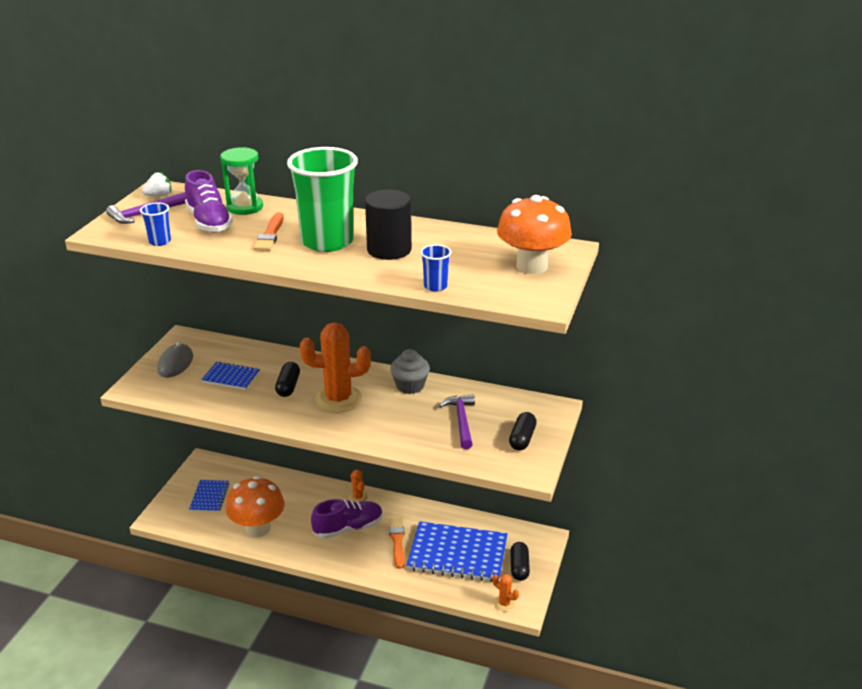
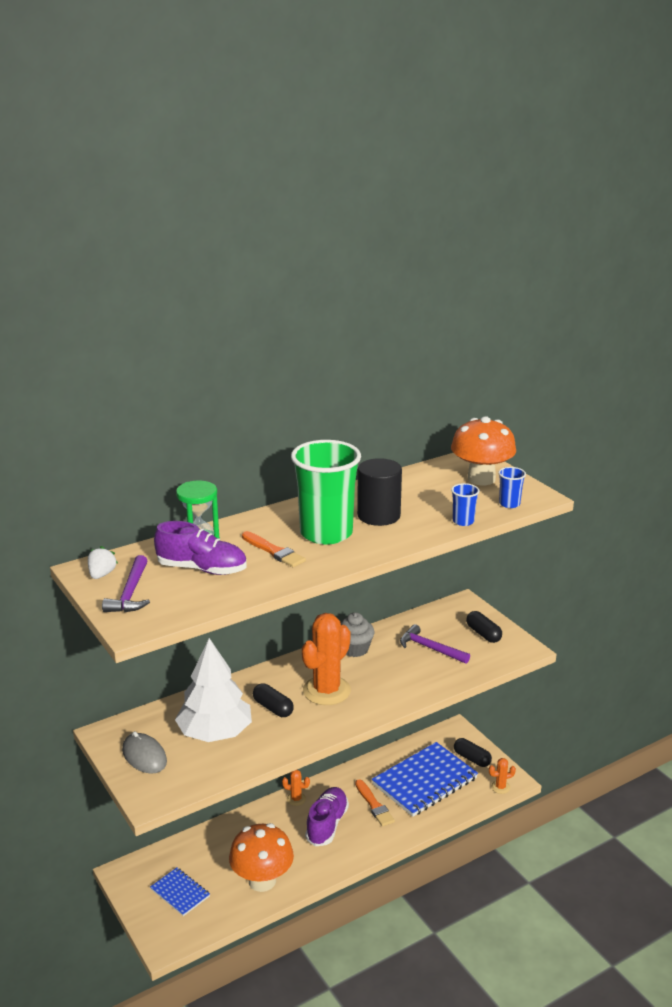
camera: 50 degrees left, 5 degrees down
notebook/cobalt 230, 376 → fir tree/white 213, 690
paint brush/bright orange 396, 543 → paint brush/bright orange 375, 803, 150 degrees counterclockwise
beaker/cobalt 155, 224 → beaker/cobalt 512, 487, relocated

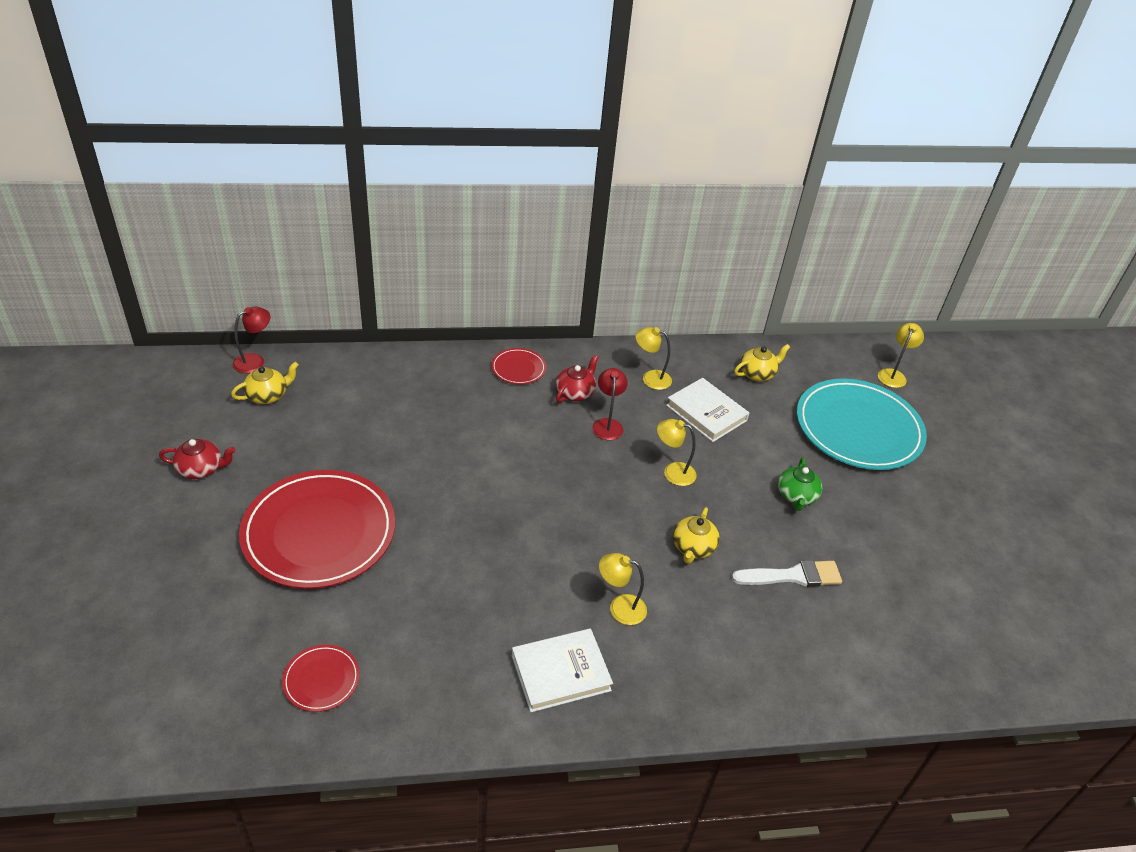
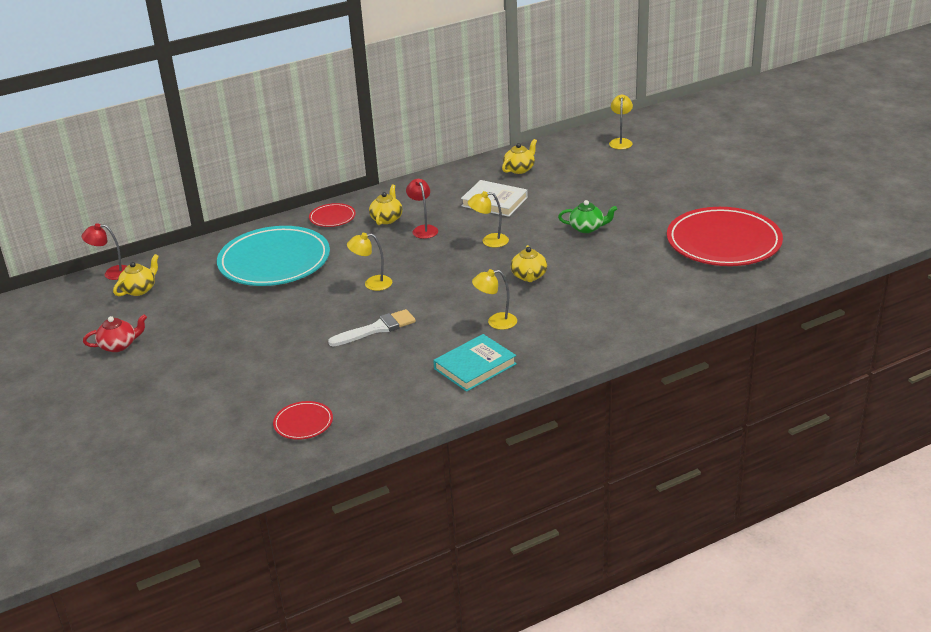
camera: 15 degrees left, 10 degrees down
reading lamp/red 251, 340 → reading lamp/red 104, 251, 120 degrees counterclockwise
flat dish/turquoise 862, 424 → flat dish/turquoise 273, 256, relocated
paint brush/white 787, 573 → paint brush/white 372, 327, relocated
reading lamp/golden 653, 358 → reading lamp/golden 369, 262, relocated
teapot/red 577, 378 → teapot/golden 386, 205
book/white 562, 670 → book/turquoise 475, 363
teapot/leaf-green 800, 484 → teapot/leaf-green 587, 216, 75 degrees counterclockwise
flat dish/red 317, 529 → flat dish/red 725, 236, relocated

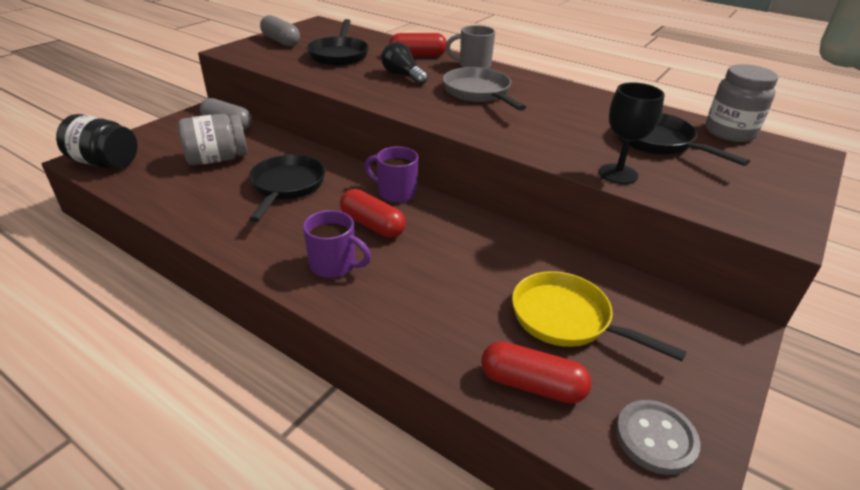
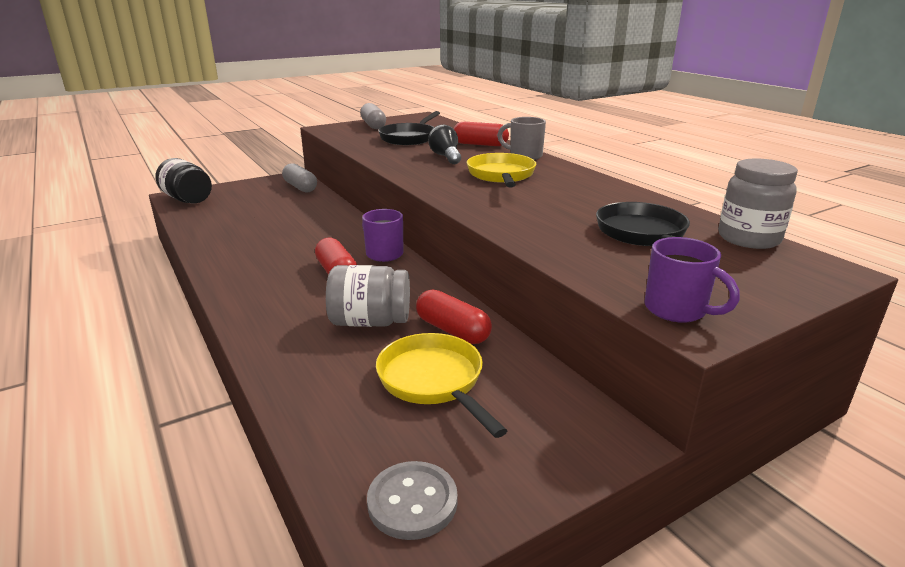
camera: 25 degrees right, 10 degrees down
jam jar/gray 212, 139 → jam jar/gray 368, 296, relocated
pill/red 536, 372 → pill/red 454, 316, relocated
pan/gray 484, 89 → pan/golden 501, 170
mug/violet 337, 244 → mug/violet 692, 280, relocated
pan/black 287, 188 → -
goblet/black 631, 133 → -

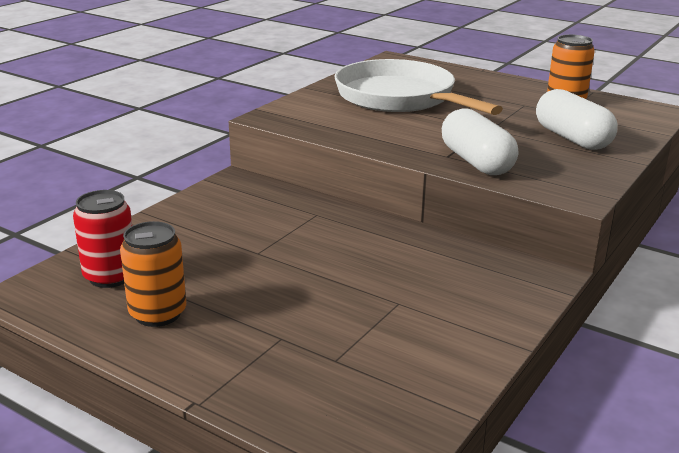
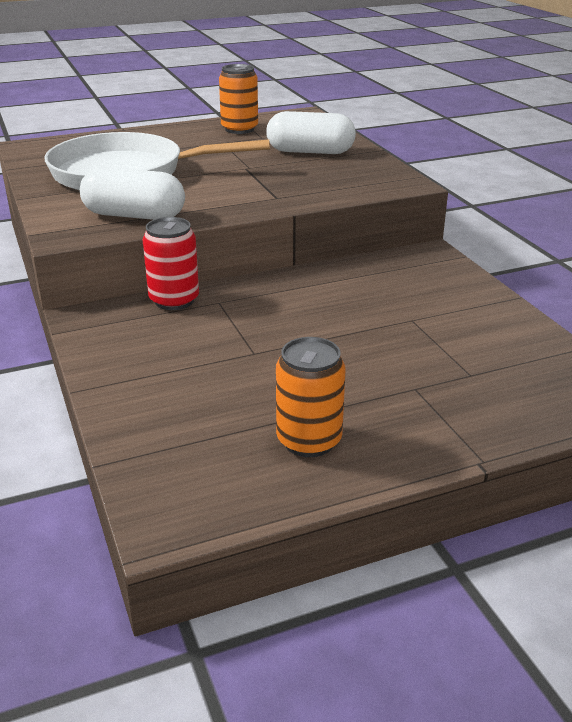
camera: 55 degrees left, 5 degrees up
pill/white 480, 141 → pill/white 132, 193, relocated
can/red 102, 239 → can/red 171, 263, relocated

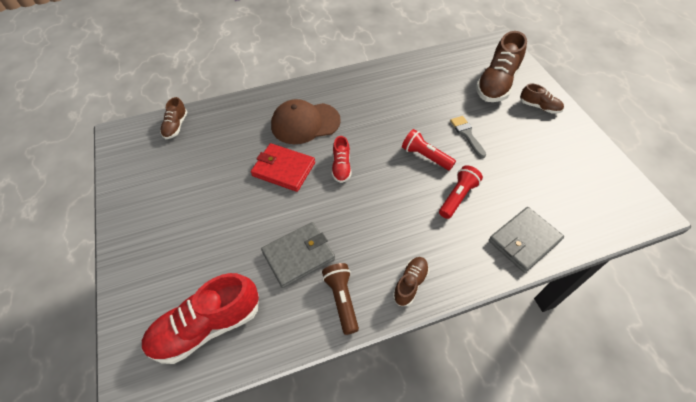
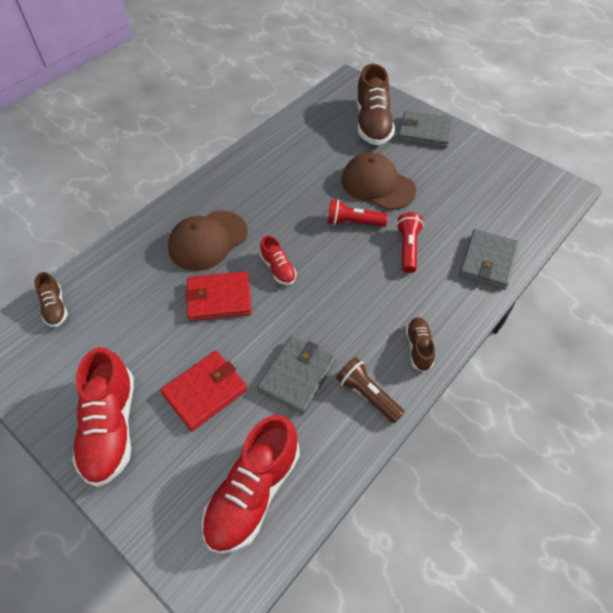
camera: 30 degrees left, 0 degrees up
- → sneaker/red 103, 417
- → wallet/red 204, 391
paint brush/gray 468, 137 → cap/russet 378, 181
sneaker/russet 542, 99 → wallet/gray 425, 129

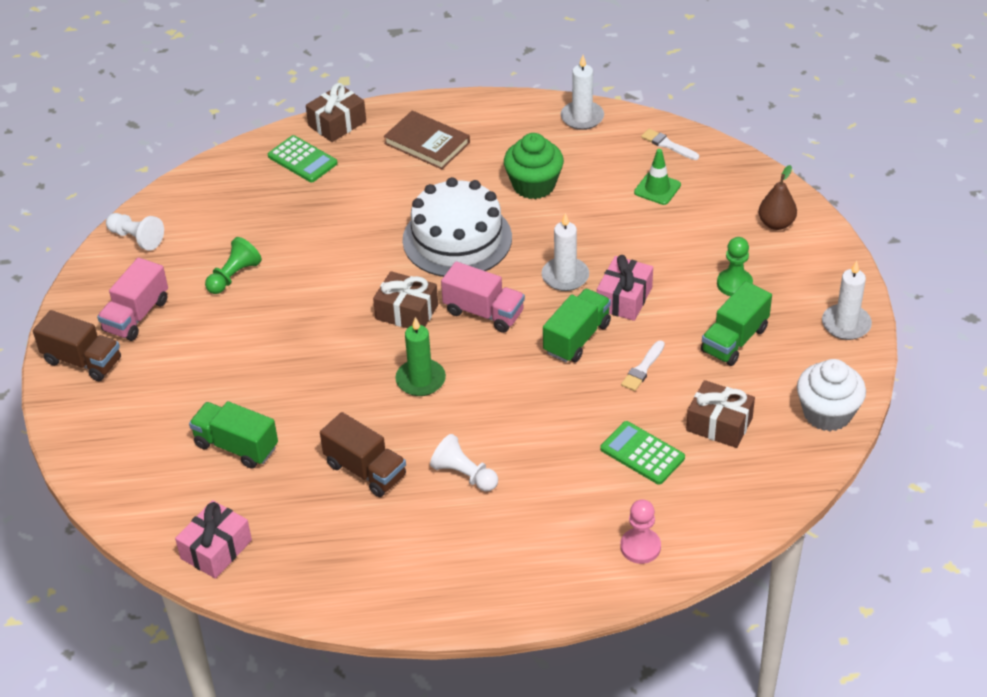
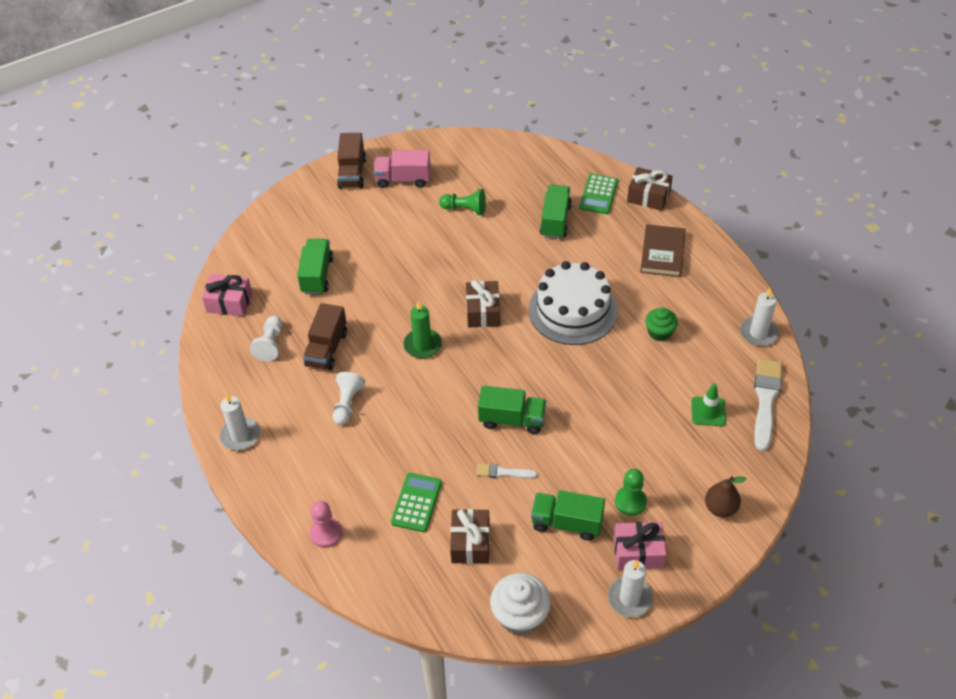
camera: 65 degrees right, 5 degrees up
wax candle/white 565, 252 → wax candle/white 240, 421, relocated
chess pawn/white 135, 232 → chess pawn/white 266, 339, relocated
- → truck/leaf-green 556, 212
present/pink 625, 288 → present/pink 640, 546, relocated
cupcake/leaf-green 534, 166 → cupcake/leaf-green 661, 324, x0.64
paint brush/white 670, 144 → paint brush/white 768, 405, x1.88
truck/pink 483, 297 → -

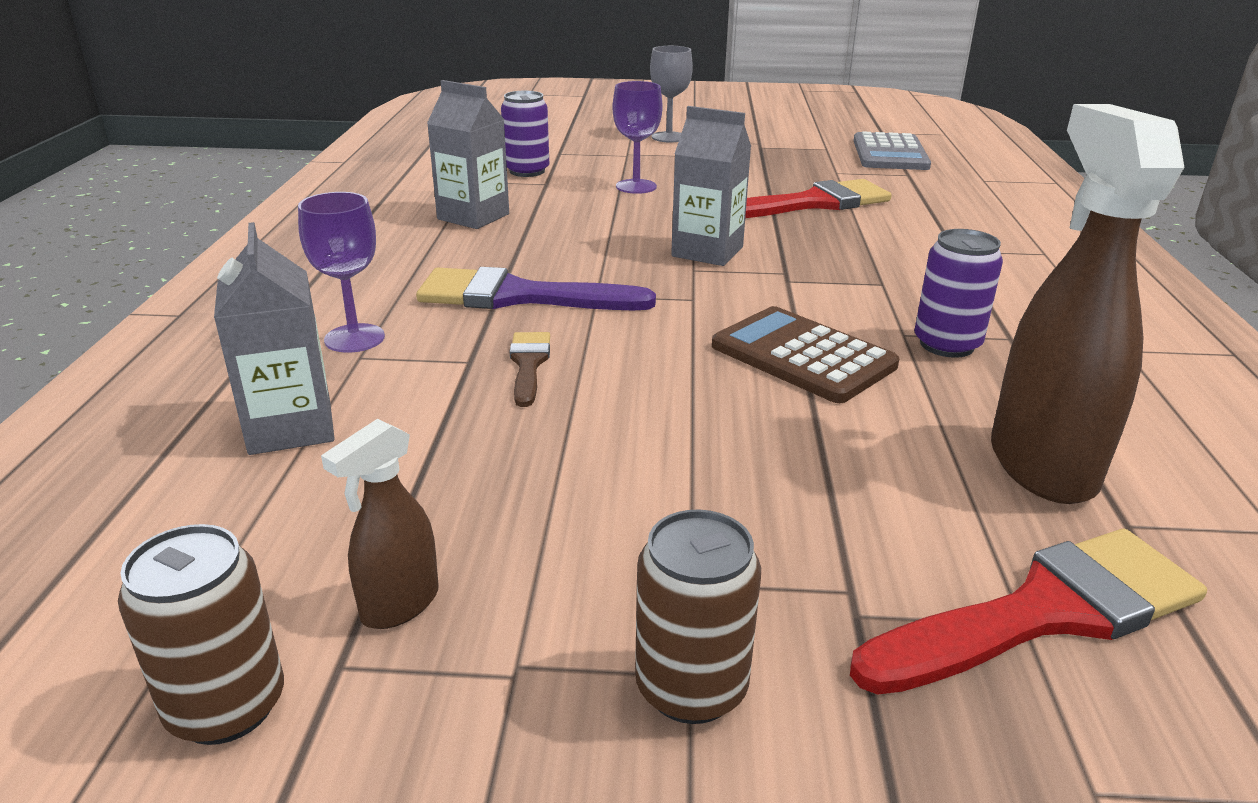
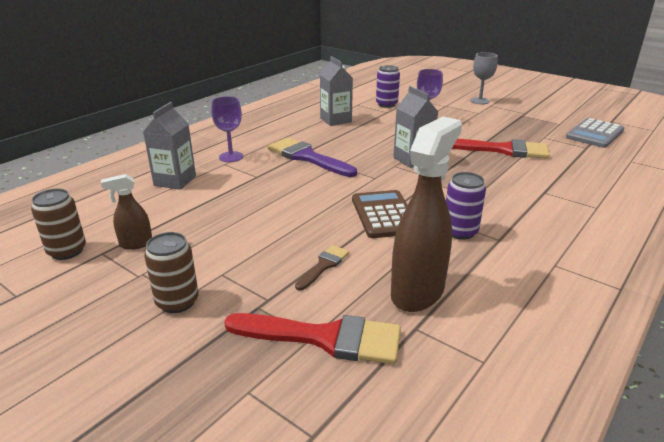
camera: 35 degrees right, 0 degrees up
paint brush/russet 530, 369 → paint brush/russet 322, 268, relocated

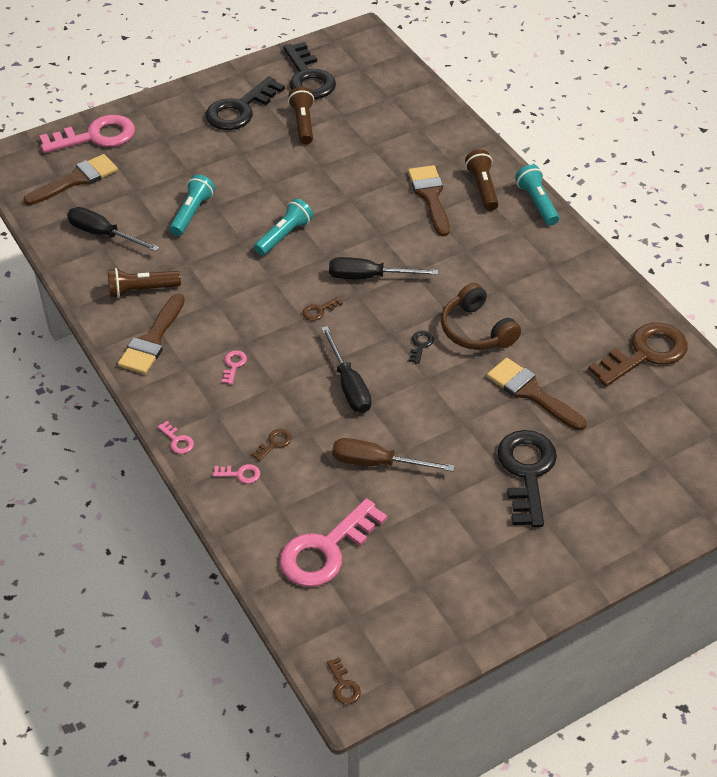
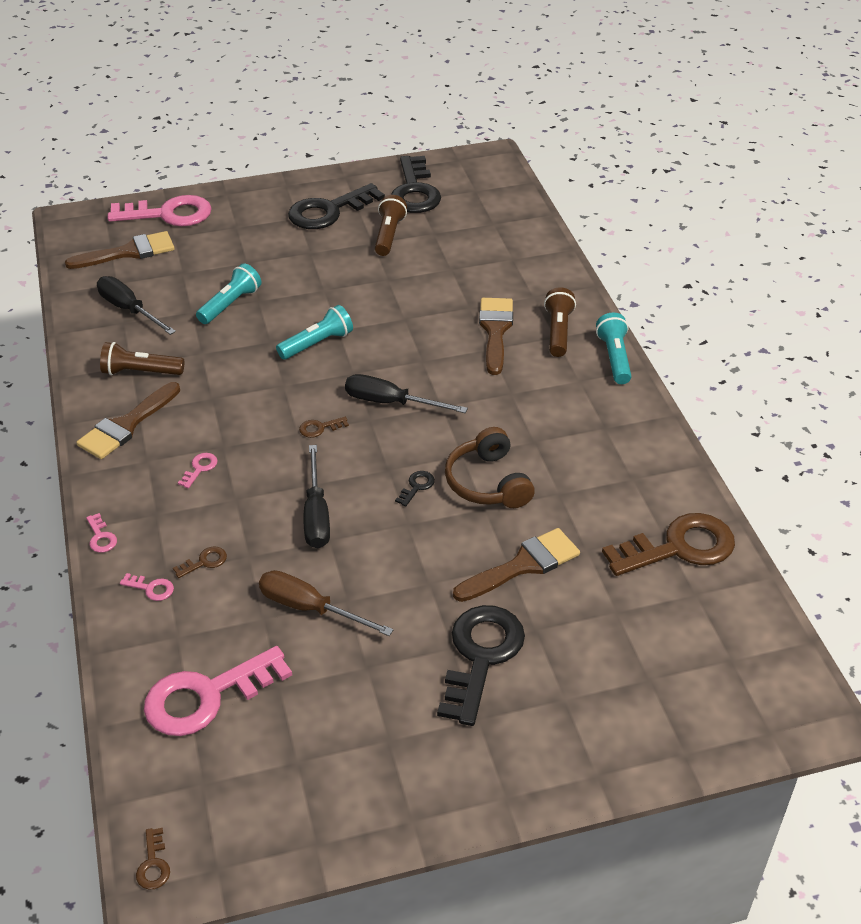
camera: 15 degrees right, 5 degrees down
paint brush/russet 537, 394 → paint brush/russet 516, 565, 90 degrees clockwise

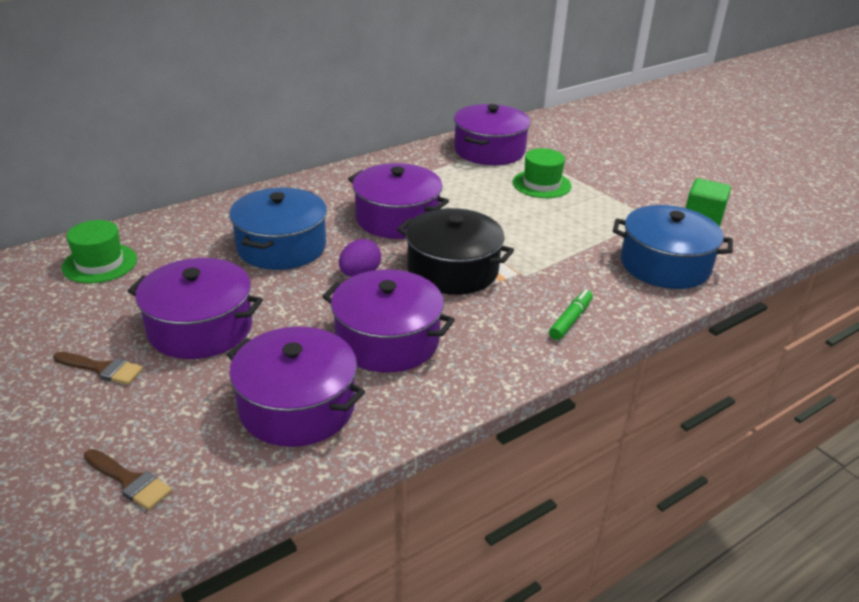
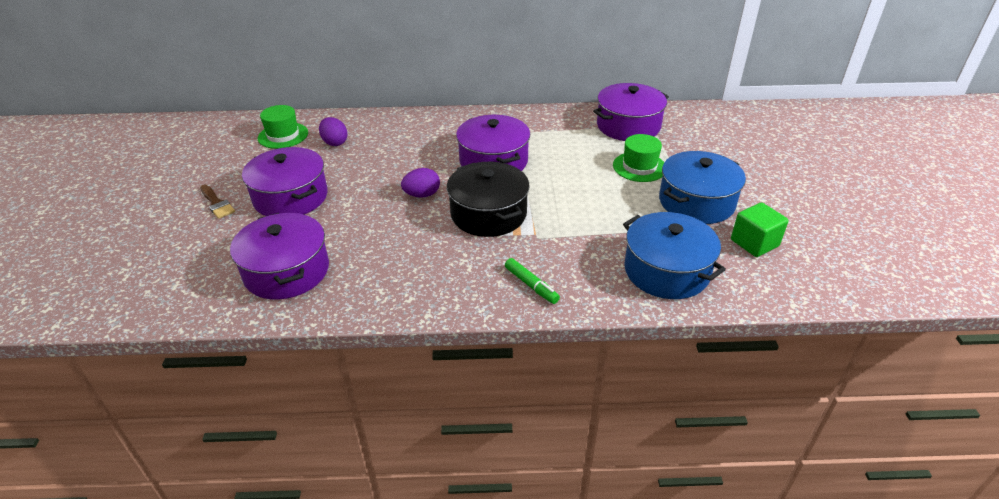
camera: 35 degrees right, 5 degrees up
- → toy egg/violet 333, 131
marker/leaf-green 571, 314 → marker/leaf-green 532, 281, 75 degrees clockwise
pot/cobalt 278, 228 → pot/cobalt 702, 187, relocated
paint brush/russet 127, 479 → -
pot/violet 388, 321 → -

